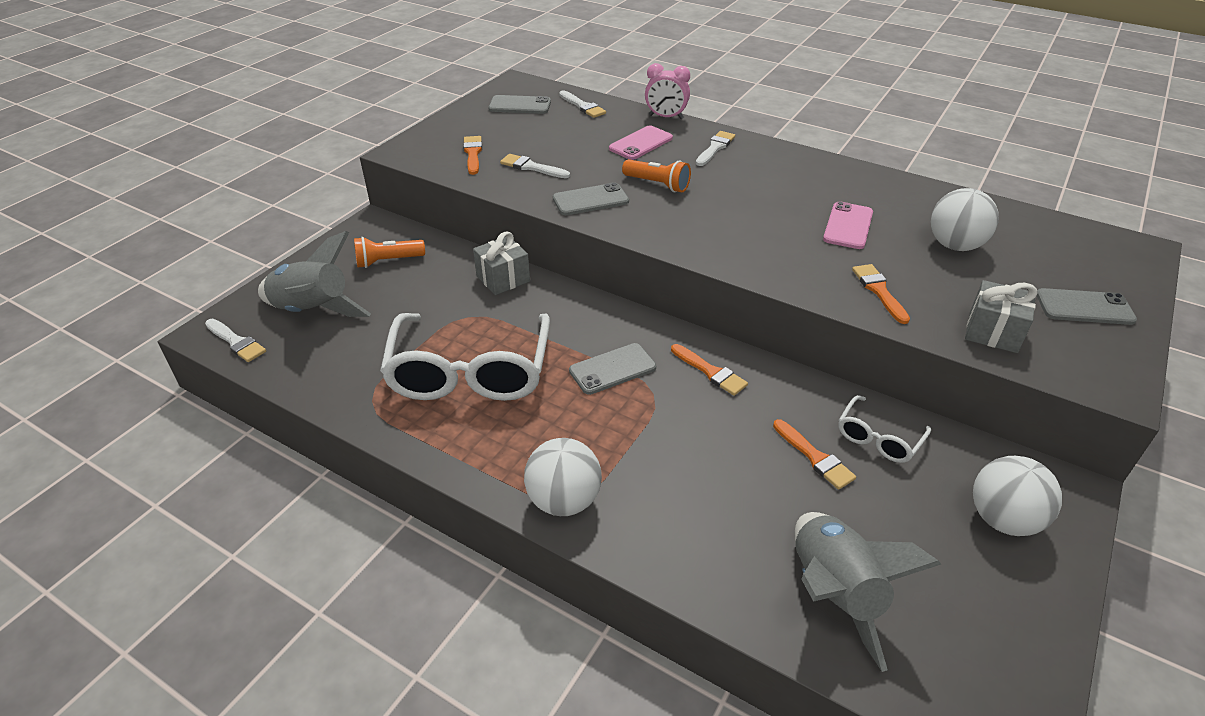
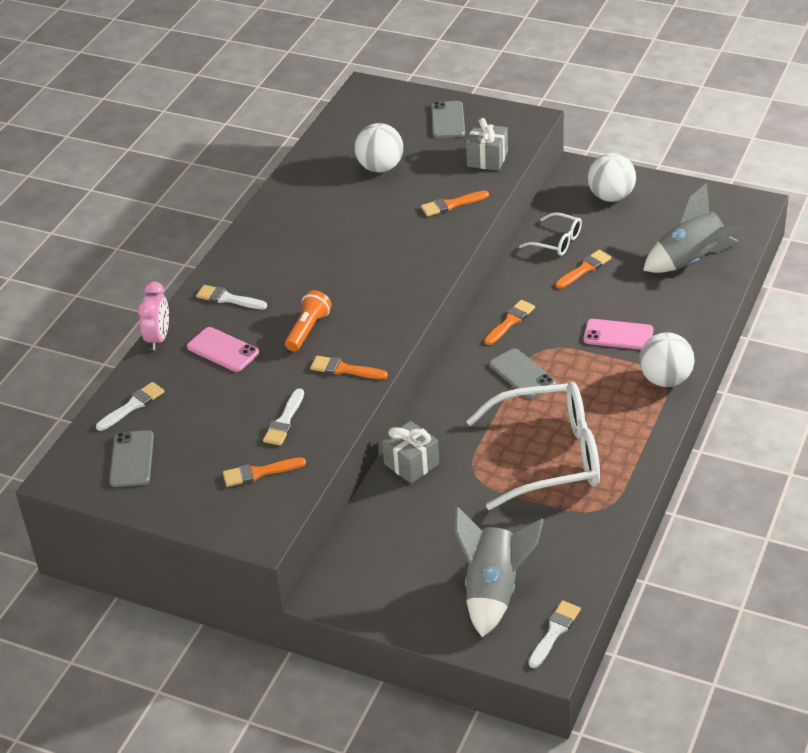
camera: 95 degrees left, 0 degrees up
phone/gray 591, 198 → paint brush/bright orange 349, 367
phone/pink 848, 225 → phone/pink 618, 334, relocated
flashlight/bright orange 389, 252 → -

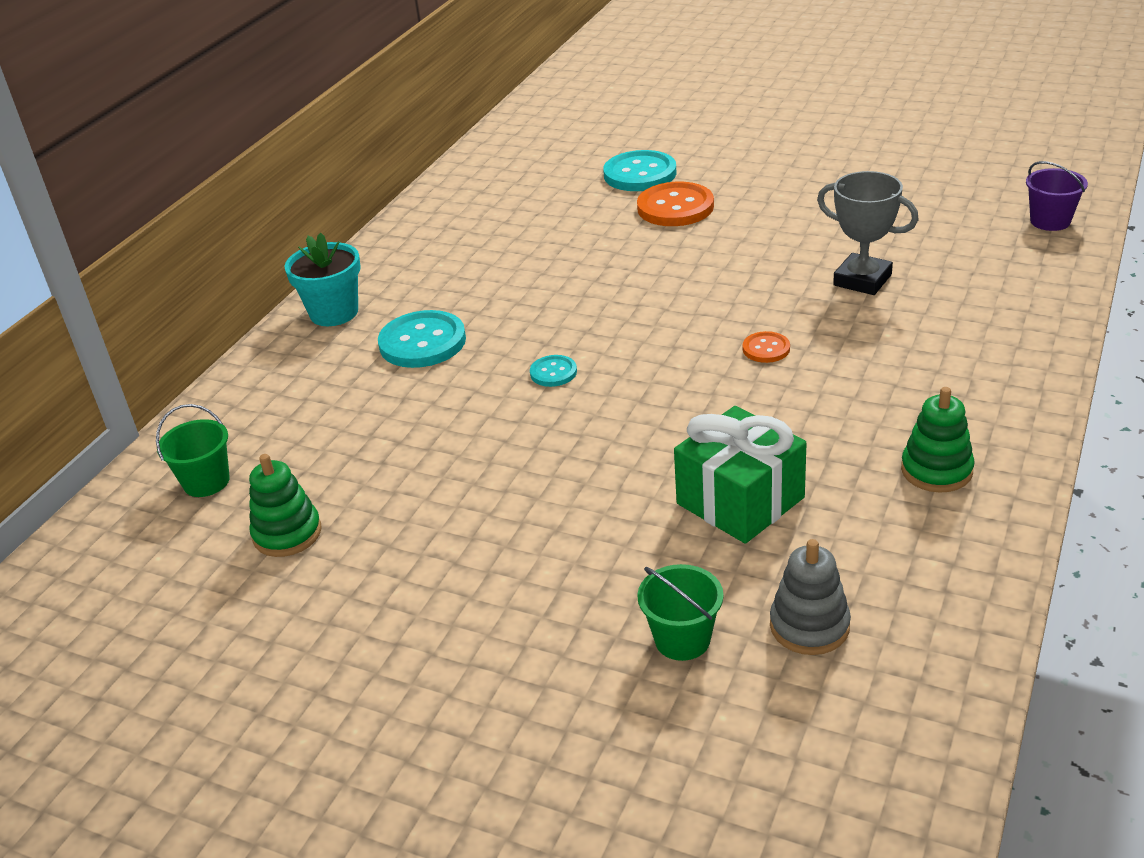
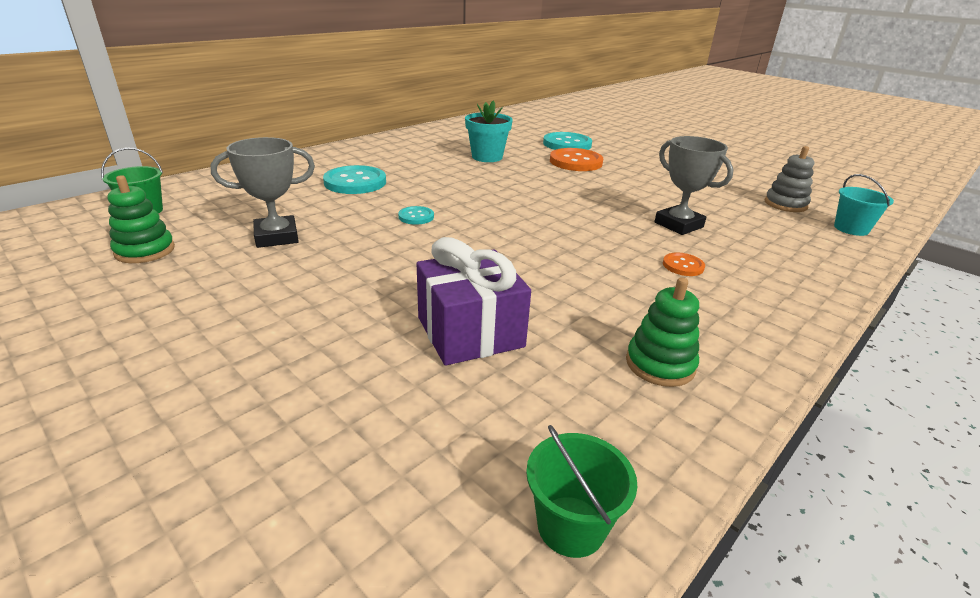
camera: 15 degrees right, 5 degrees down
- → award cup/gray 262, 192
present/leaf-green 740, 475 → present/violet 474, 301
flower pot/turquoise 322, 279 → flower pot/turquoise 489, 131, relocated
pail/leaf-green 680, 612 → pail/leaf-green 581, 491, relocated
sewing button/bright orange 766, 347 → sewing button/bright orange 684, 264, relocated
stacking rings/gray 810, 597 → stacking rings/gray 789, 179, relocated
pail/violet 1057, 196 → pail/turquoise 864, 205

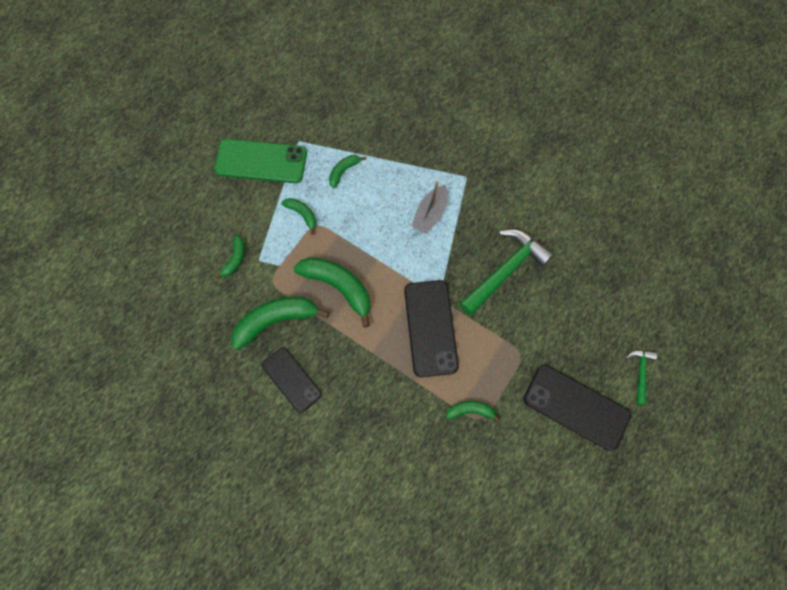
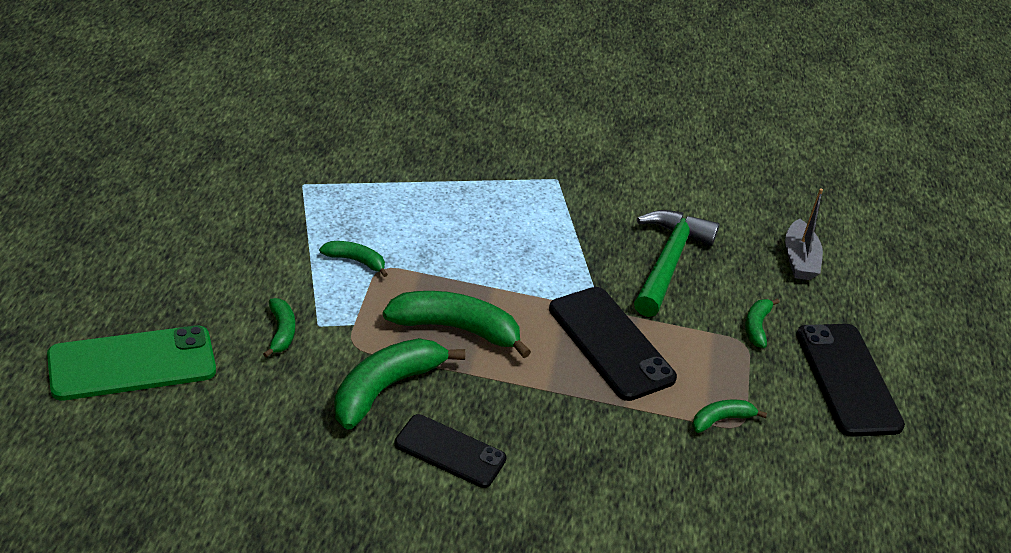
camera: 30 degrees left, 30 degrees down
phone/leaf-green 260, 161 → phone/leaf-green 131, 363, relocated
banana fruit/leaf-green 347, 171 → banana fruit/leaf-green 762, 323, relocated
boat/gray 429, 207 → boat/gray 804, 234, relocated
phone/black 577, 408 → phone/black 850, 380, 75 degrees clockwise
hammer/leaf-green 641, 378 → -

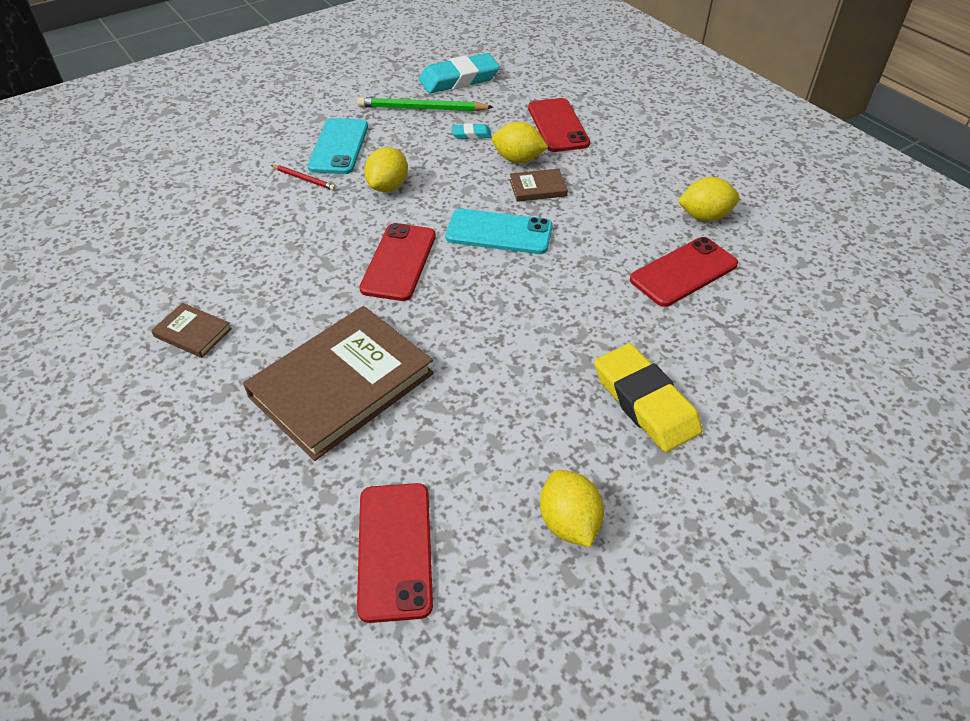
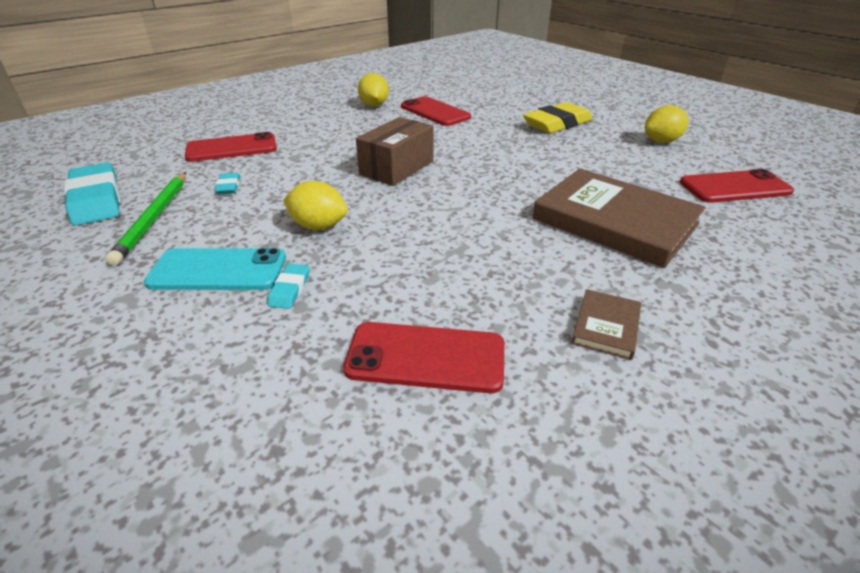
camera: 95 degrees left, 10 degrees down
pencil/red 303, 177 → eraser/turquoise 288, 286
phone/red 397, 262 → phone/red 423, 357, relocated
phone/turquoise 499, 231 → parcel/russet 395, 151
citrus fruit/golden 520, 142 → -
book/russet 539, 185 → -

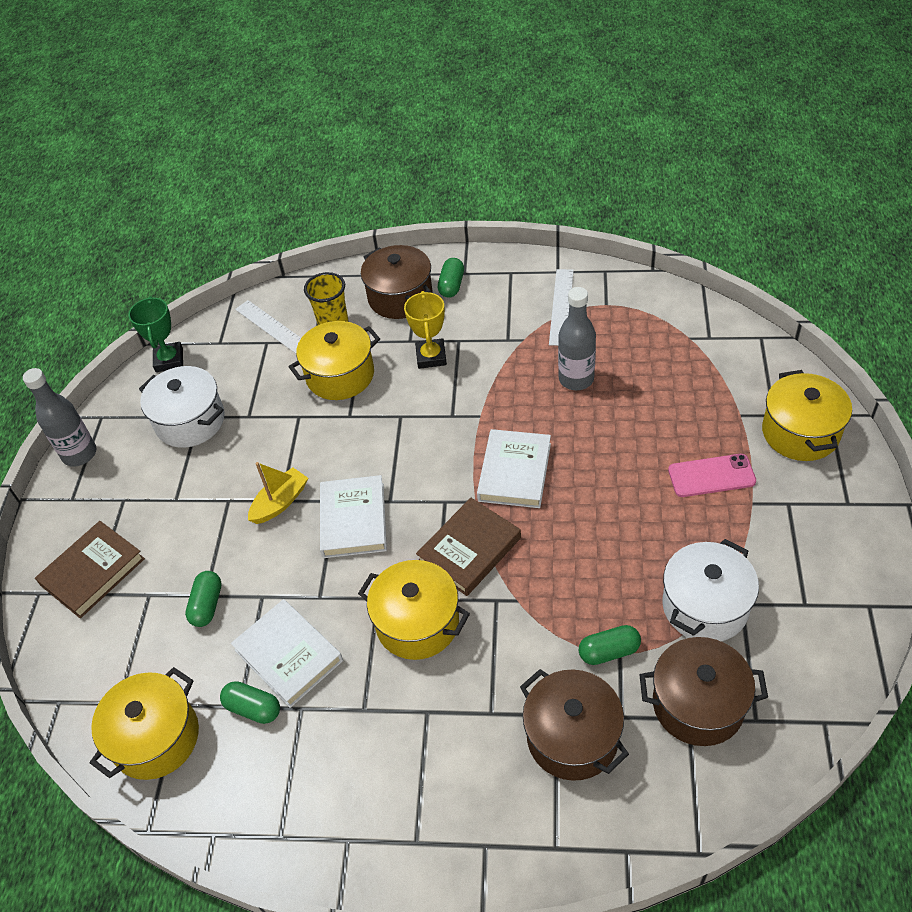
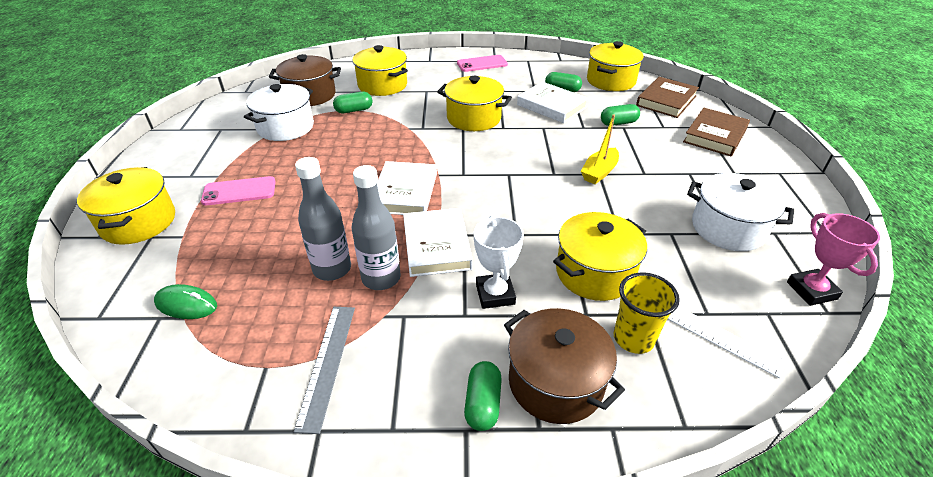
camera: 170 degrees right, 10 degrees down
- → PC mouse/leaf-green 185, 301
straightedge/white 561, 307 → straightedge/gray 324, 370
drink bottle/gray 60, 417 → drink bottle/gray 376, 227, relocated
pot/russet 574, 725 → pot/golden 380, 70
book/white 353, 516 → book/white 438, 242, relocated
- → phone/pink 482, 63
award cup/golden 425, 330 → award cup/white 499, 262
pill/leaf-green 203, 599 → pill/leaf-green 620, 115, 75 degrees clockwise
book/russet 468, 547 → book/russet 667, 97, relocated
award cup/leaf-green 155, 334 → award cup/pink 833, 259

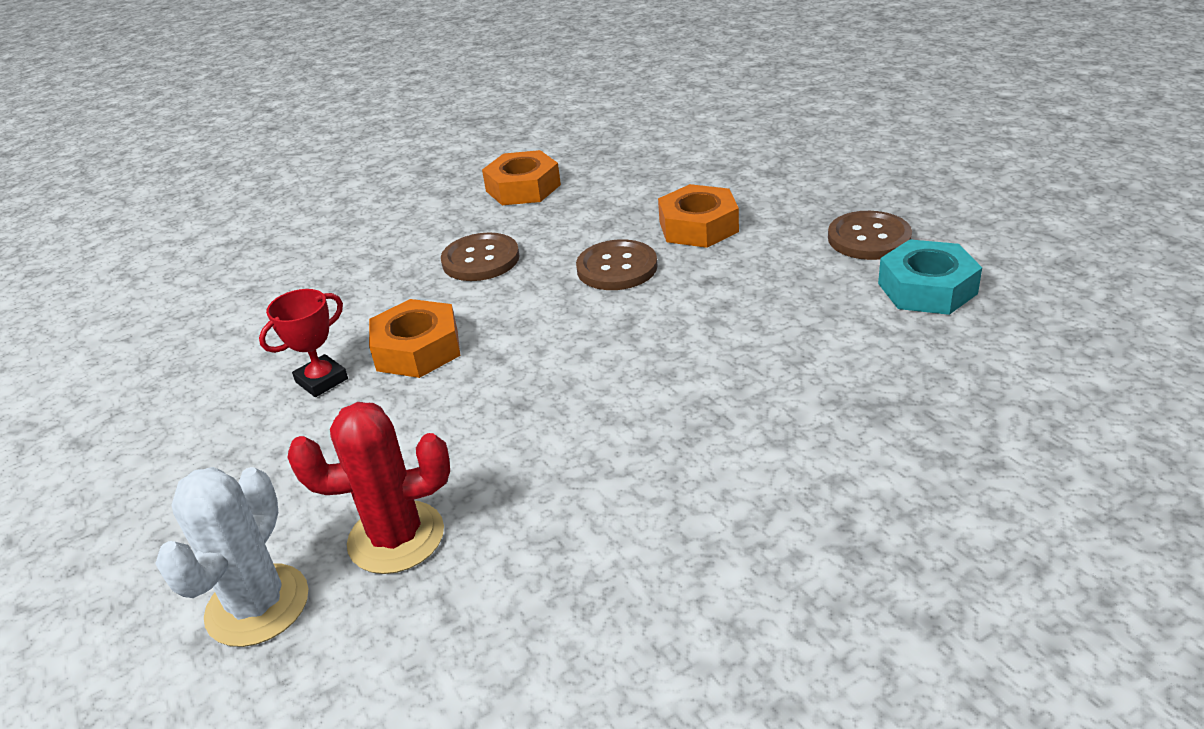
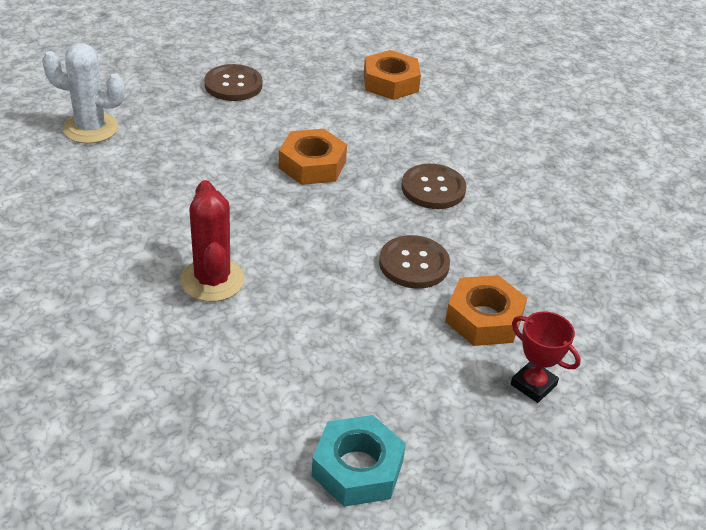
camera: 80 degrees right, 5 degrees up
prickly plant/red 369, 488 → prickly plant/red 212, 241, relocated
sewing button/russet 870, 235 → sewing button/russet 233, 82, relocated
nut/bright orange 521, 177 → nut/bright orange 392, 75, relocated
award cup/red 303, 343 → award cup/red 546, 357, relocated

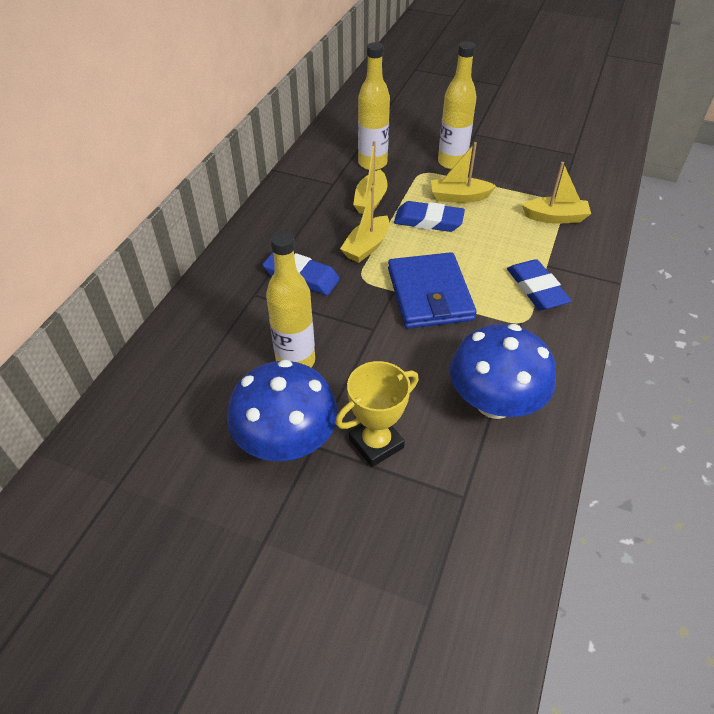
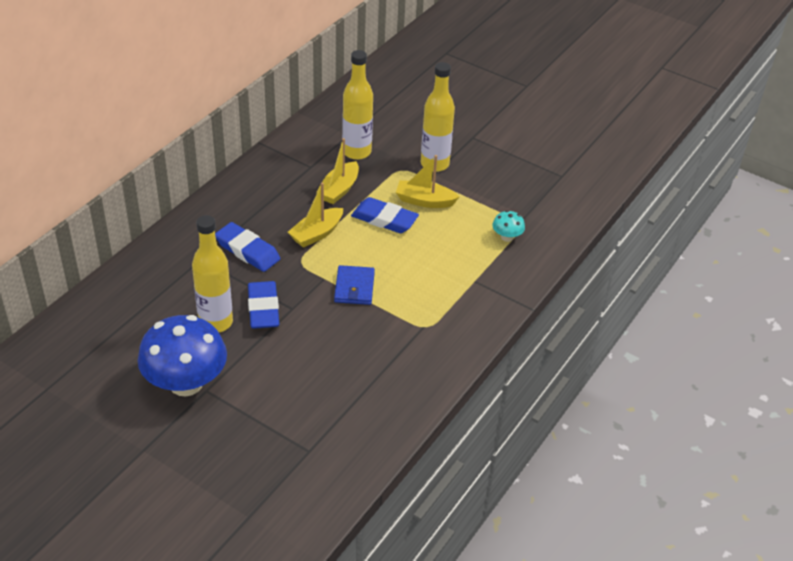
camera: 10 degrees right, 5 degrees down
eraser/cobalt 539, 284 → eraser/cobalt 263, 305, relocated
wallet/cobalt 432, 290 → wallet/cobalt 354, 285, x0.58
boat/golden 556, 193 → mushroom/turquoise 508, 226
award cup/golden 377, 414 → -
mushroom/cobalt 503, 371 → -

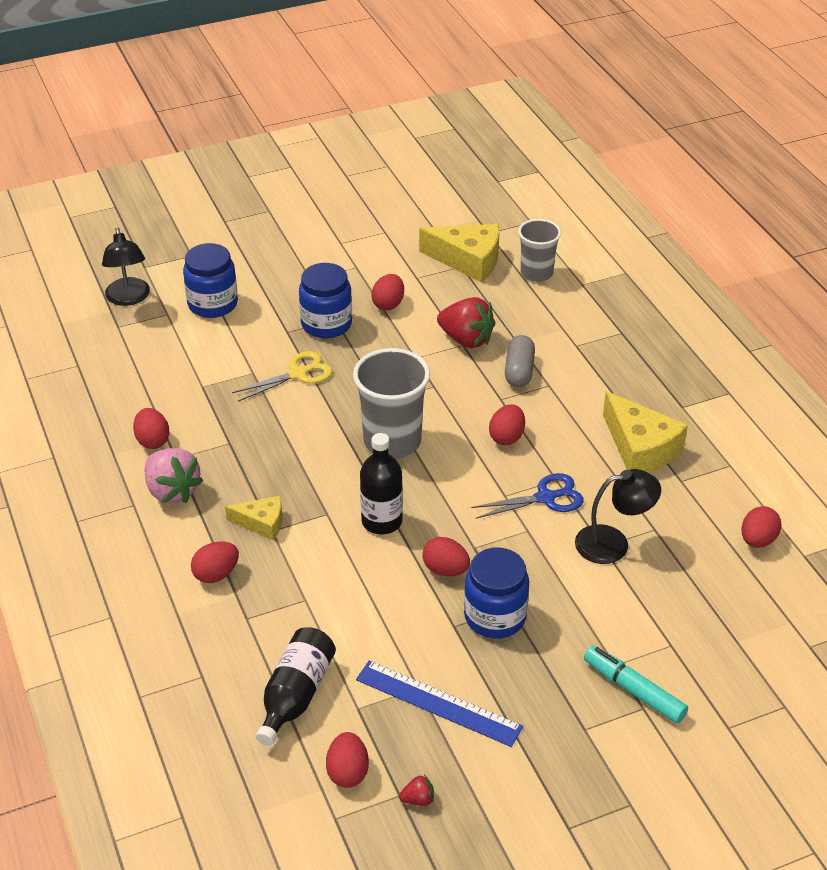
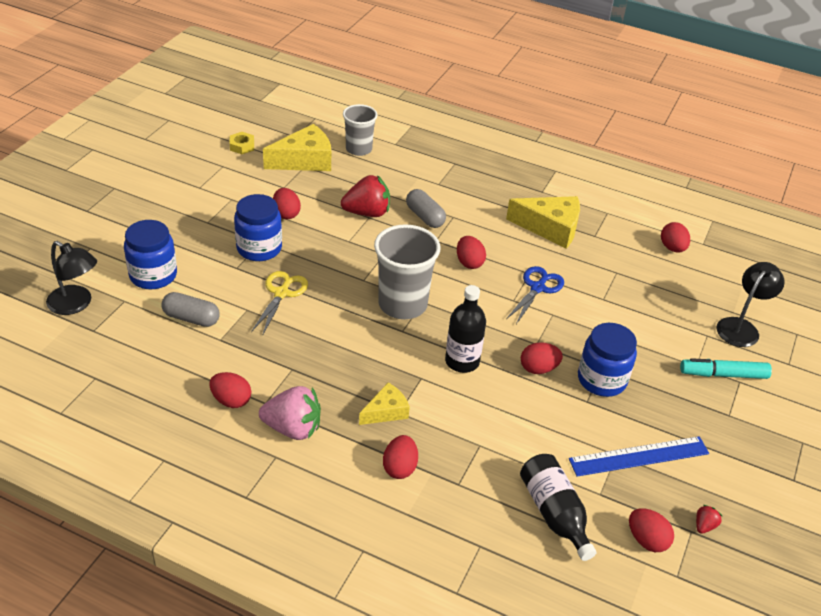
camera: 45 degrees left, 0 degrees up
- → pill/gray 190, 309
- → nut/golden 242, 143
reading lamp/black 618, 516 → reading lamp/black 750, 304, relocated

